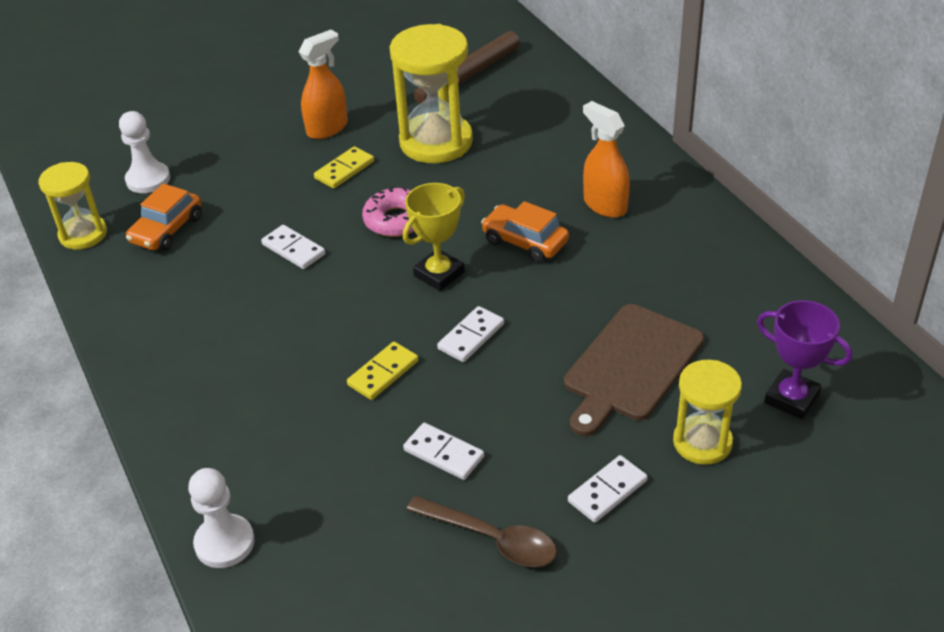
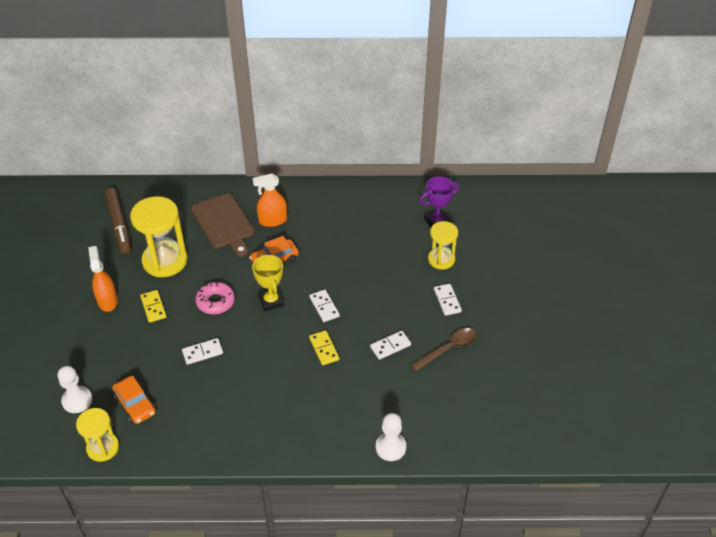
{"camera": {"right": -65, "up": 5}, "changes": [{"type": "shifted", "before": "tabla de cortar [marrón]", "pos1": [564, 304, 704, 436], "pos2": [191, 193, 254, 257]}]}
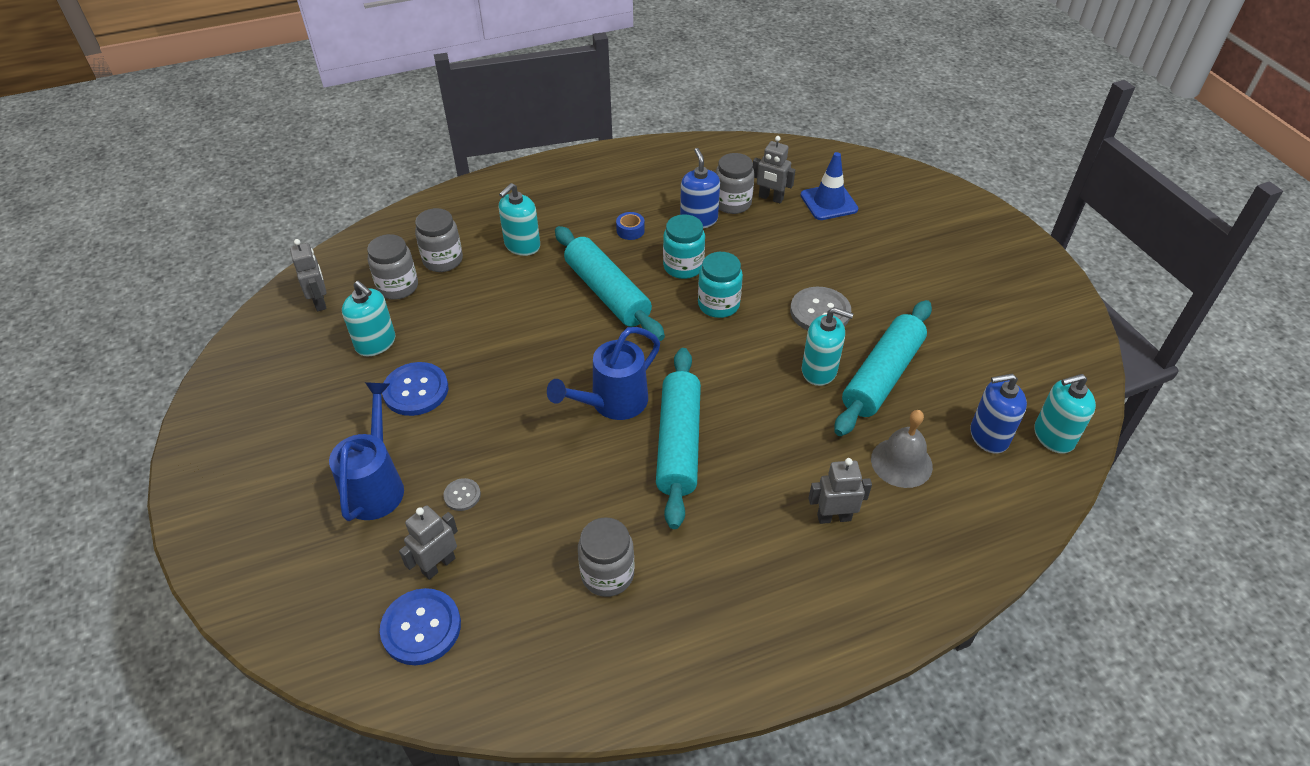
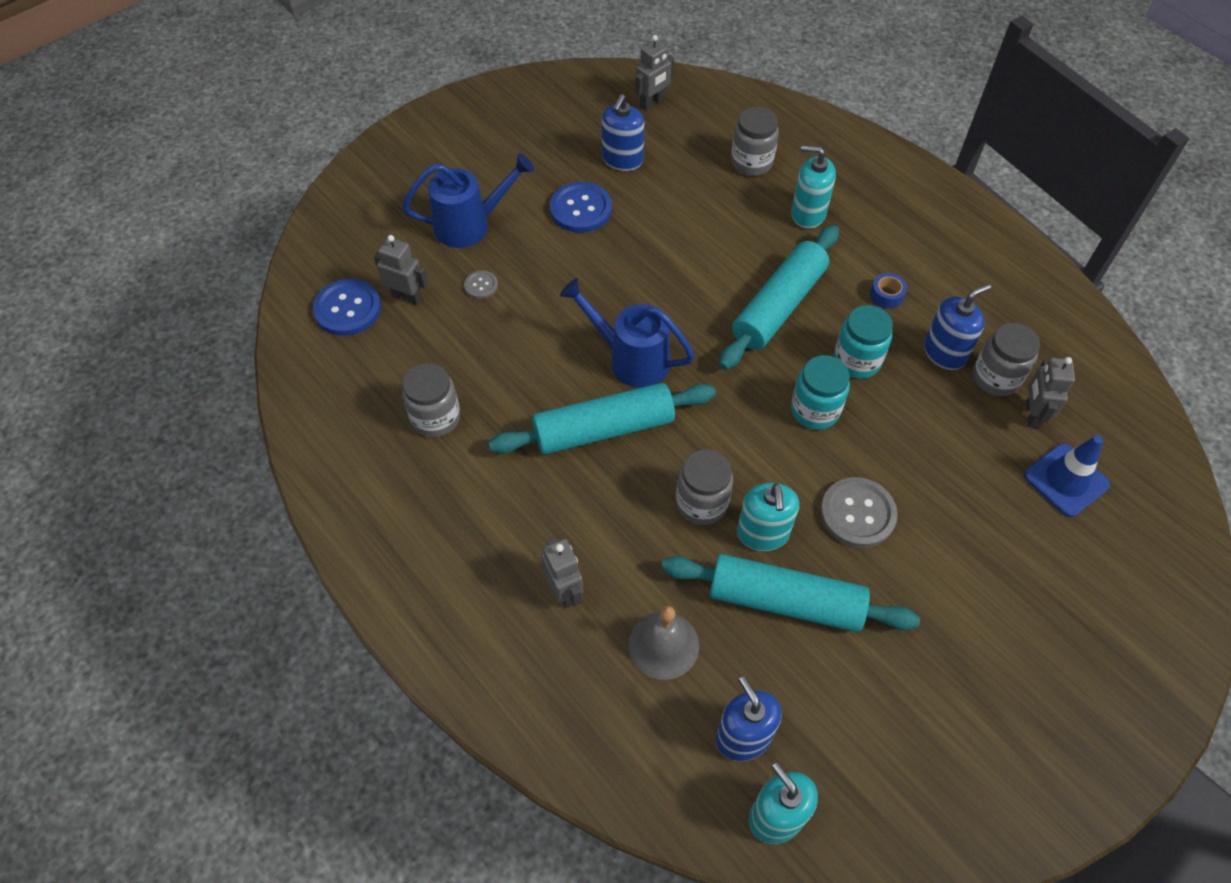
{"camera": {"right": 70, "up": 10}, "changes": [{"type": "repainted", "before": "dispensador de jabón [turquesa]", "after": "dispensador de jabón [azul]", "pos1": [342, 281, 395, 356], "pos2": [602, 94, 644, 171]}, {"type": "shifted", "before": "tarro [gris]", "pos1": [367, 234, 418, 300], "pos2": [676, 449, 733, 525]}]}
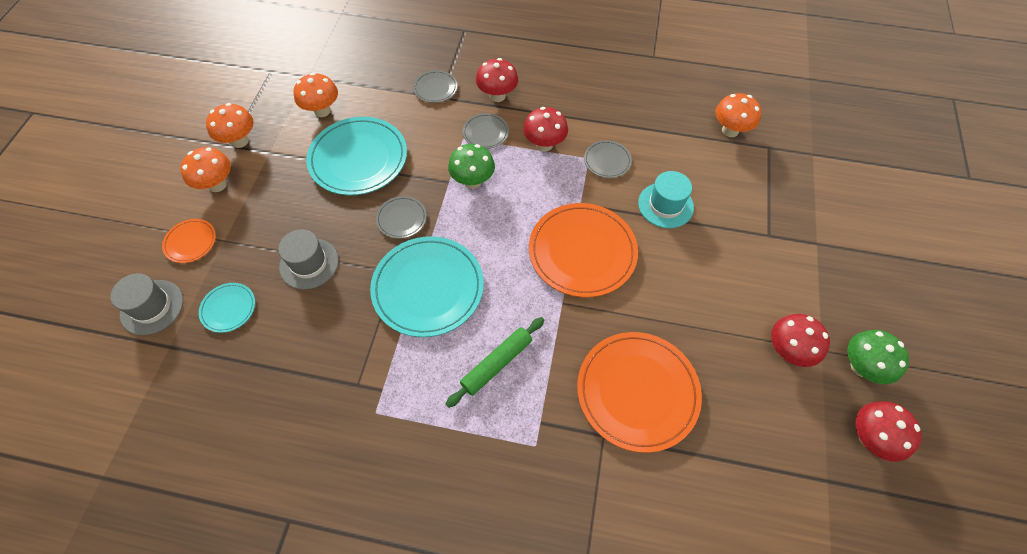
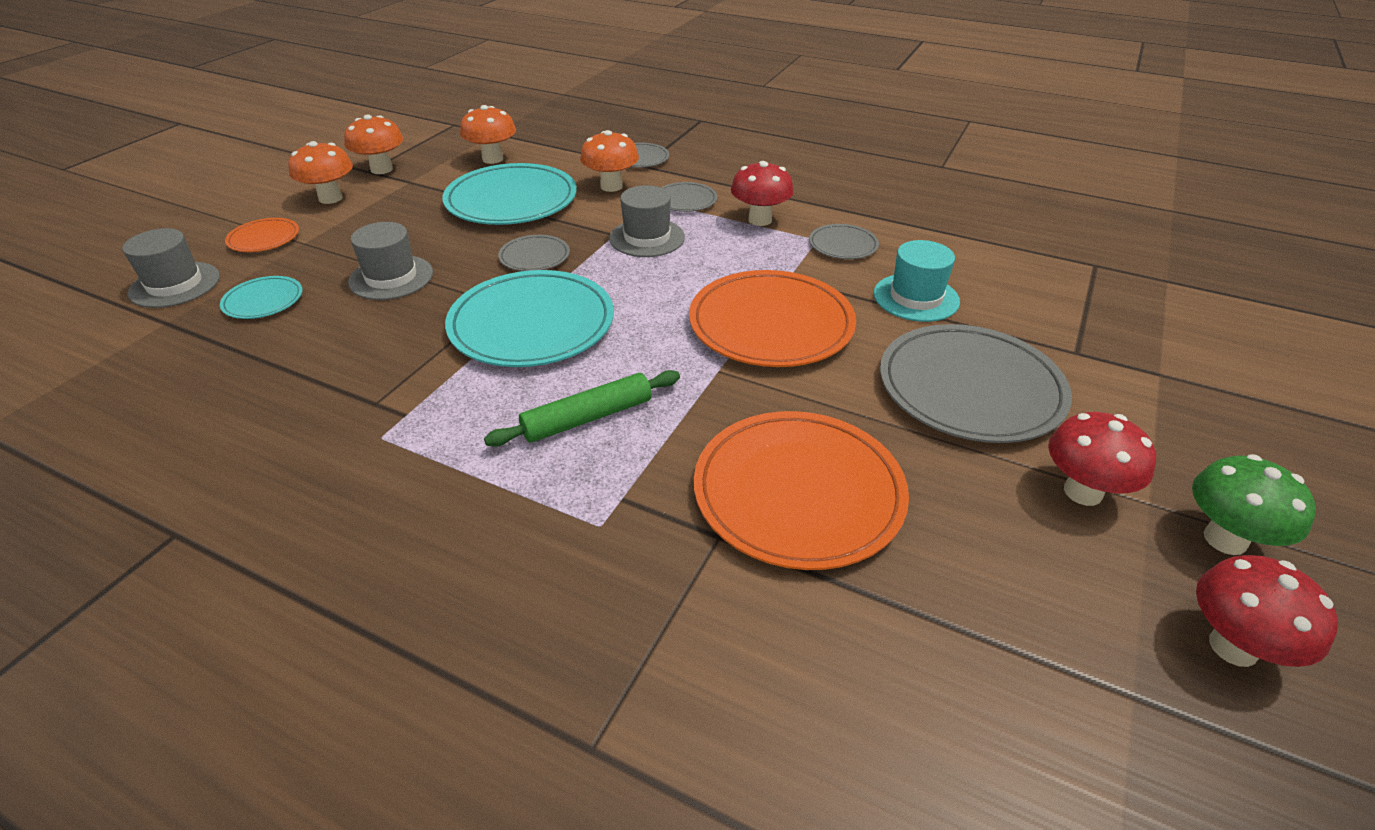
{"camera": {"right": 15, "up": -20}, "changes": [{"type": "swapped", "before": "seta [verde]", "after": "sombrero [gris]", "pos1": [448, 144, 495, 189], "pos2": [609, 185, 685, 257]}, {"type": "gone", "before": "seta [rojo]", "pos1": [476, 58, 518, 102]}, {"type": "shifted", "before": "seta [naranja]", "pos1": [715, 93, 761, 137], "pos2": [580, 130, 639, 192]}, {"type": "new", "after": "plato [gris]", "pos2": [880, 324, 1072, 443]}]}
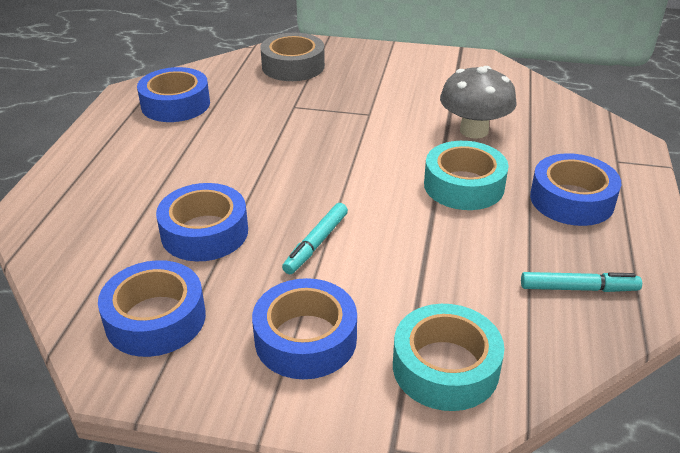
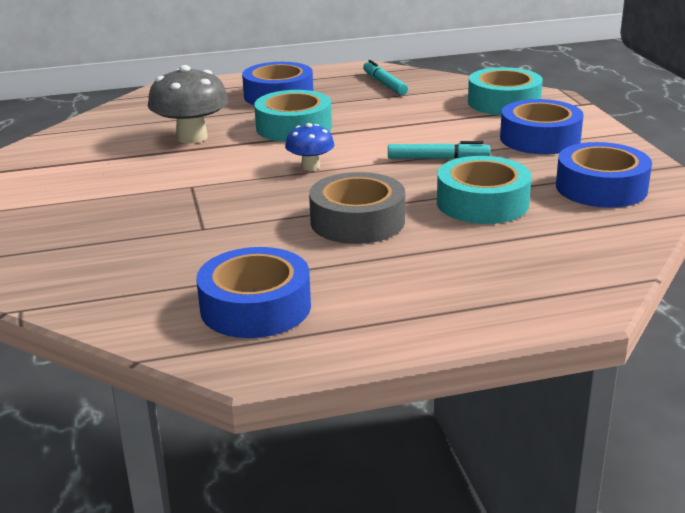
{"camera": {"right": -115, "up": -10}, "changes": [{"type": "repainted", "before": "cinta adhesiva [azul]", "after": "cinta adhesiva [turquesa]", "pos1": [156, 183, 248, 261], "pos2": [437, 156, 532, 224]}, {"type": "shifted", "before": "cinta adhesiva [gris]", "pos1": [260, 33, 325, 81], "pos2": [309, 172, 405, 244]}, {"type": "new", "after": "seta [azul]", "pos2": [285, 123, 334, 171]}]}
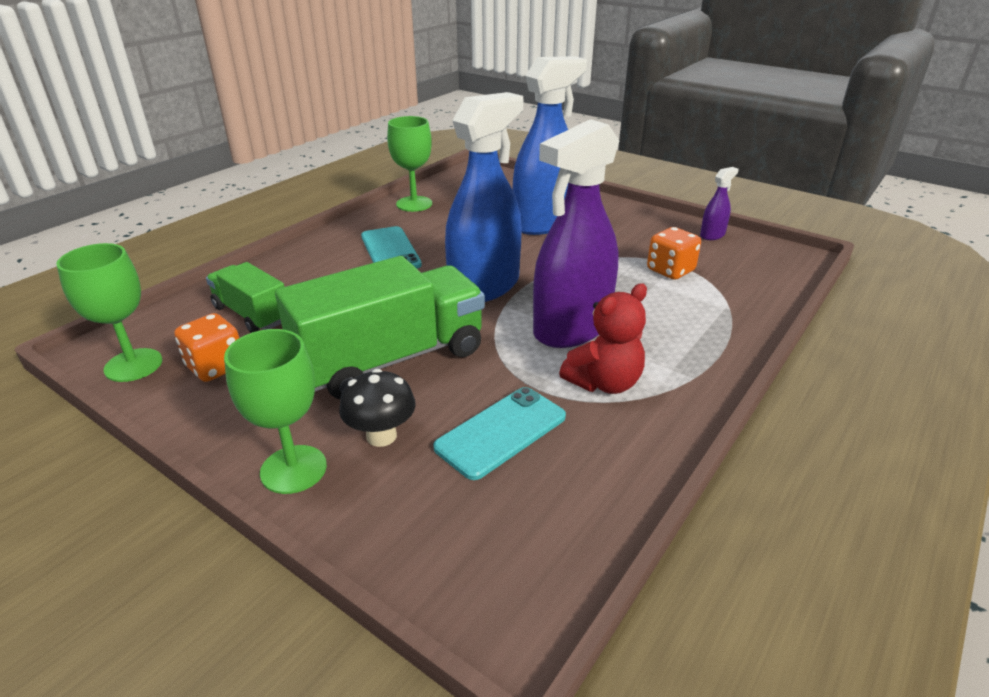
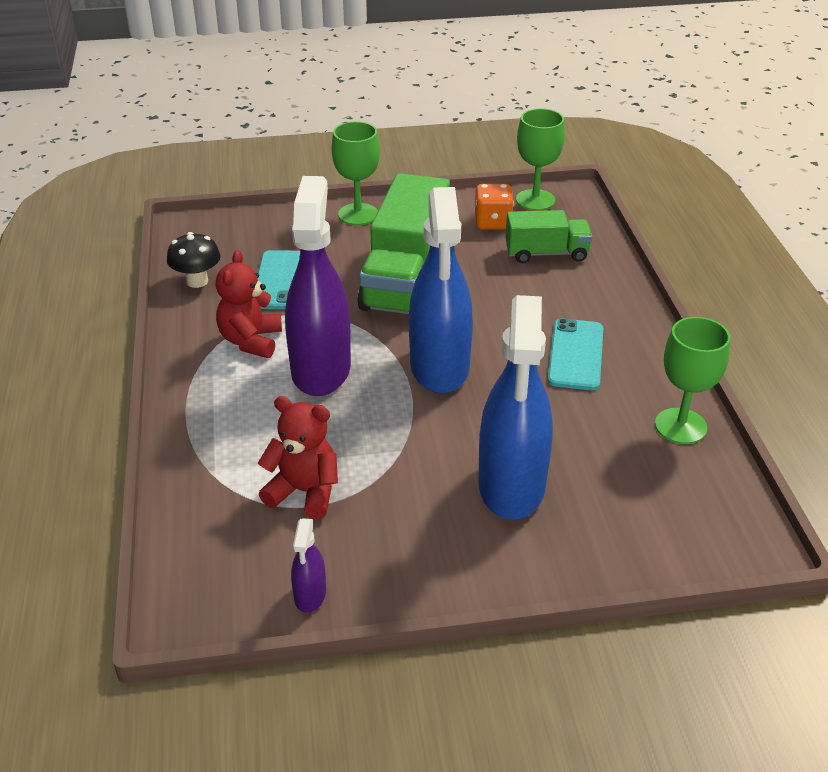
{"camera": {"right": 135, "up": 5}, "changes": [{"type": "shifted", "before": "seta [negro]", "pos1": [339, 369, 416, 447], "pos2": [167, 232, 221, 288]}, {"type": "rotated", "before": "móvil [turquesa]", "pos1": [361, 226, 422, 268], "pos2": [548, 318, 603, 390], "turn": 75}, {"type": "swapped", "before": "dado [naranja]", "after": "osito [rojo]", "pos1": [647, 227, 701, 280], "pos2": [258, 396, 338, 519]}]}
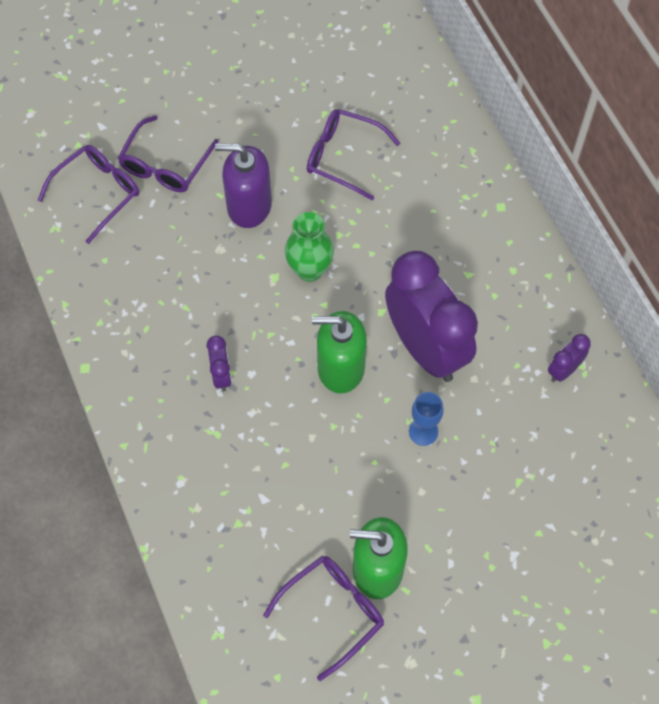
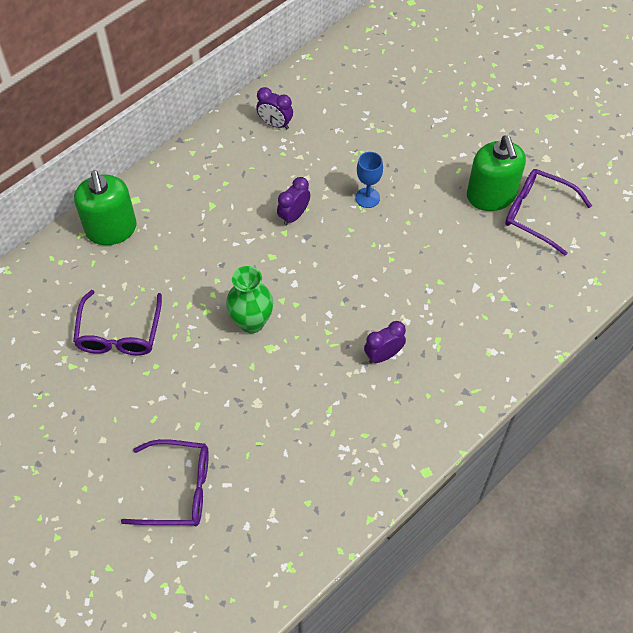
{"camera": {"right": -110, "up": -5}, "changes": [{"type": "gone", "before": "gafas [morado]", "pos1": [38, 145, 139, 244]}, {"type": "gone", "before": "dispensador de jabón [morado]", "pos1": [215, 143, 272, 228]}, {"type": "shifted", "before": "dispensador de jabón [verde]", "pos1": [312, 311, 367, 393], "pos2": [74, 170, 137, 245]}, {"type": "scaled", "before": "despertador [morado]", "pos1": [385, 251, 478, 382], "pos2": [277, 177, 310, 226], "scale": 0.42}]}
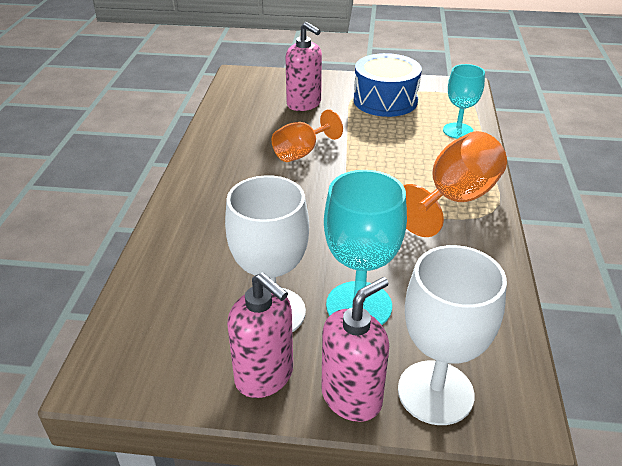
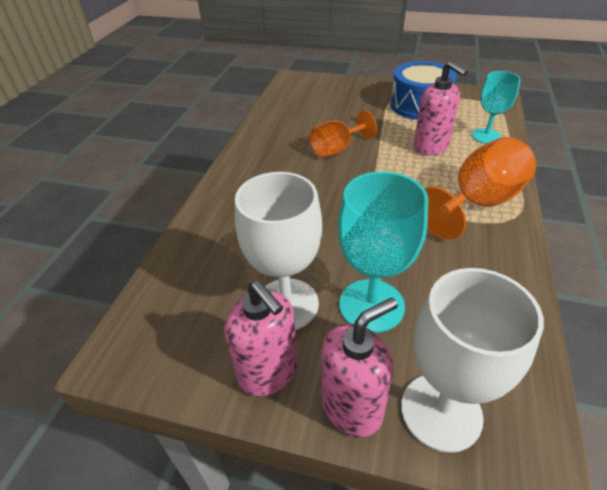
{"camera": {"right": 10, "up": 5}, "changes": [{"type": "shifted", "before": "dispensador de jabón [rosa]", "pos1": [285, 22, 322, 111], "pos2": [413, 61, 468, 155]}]}
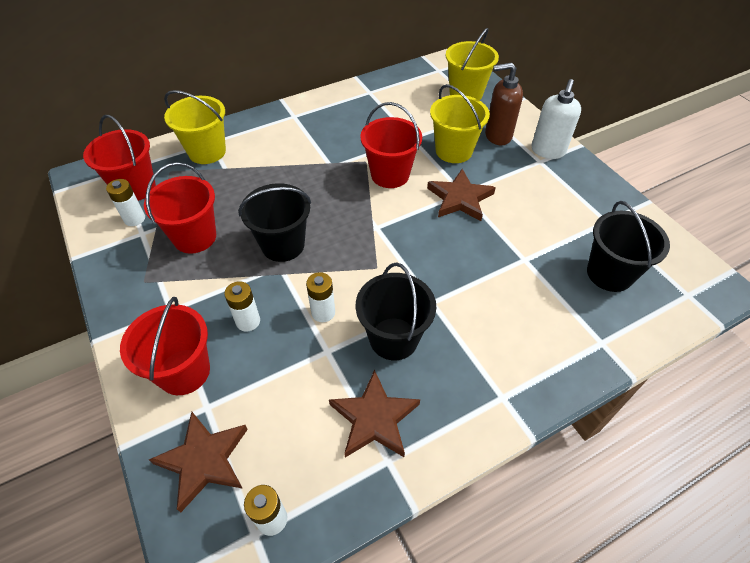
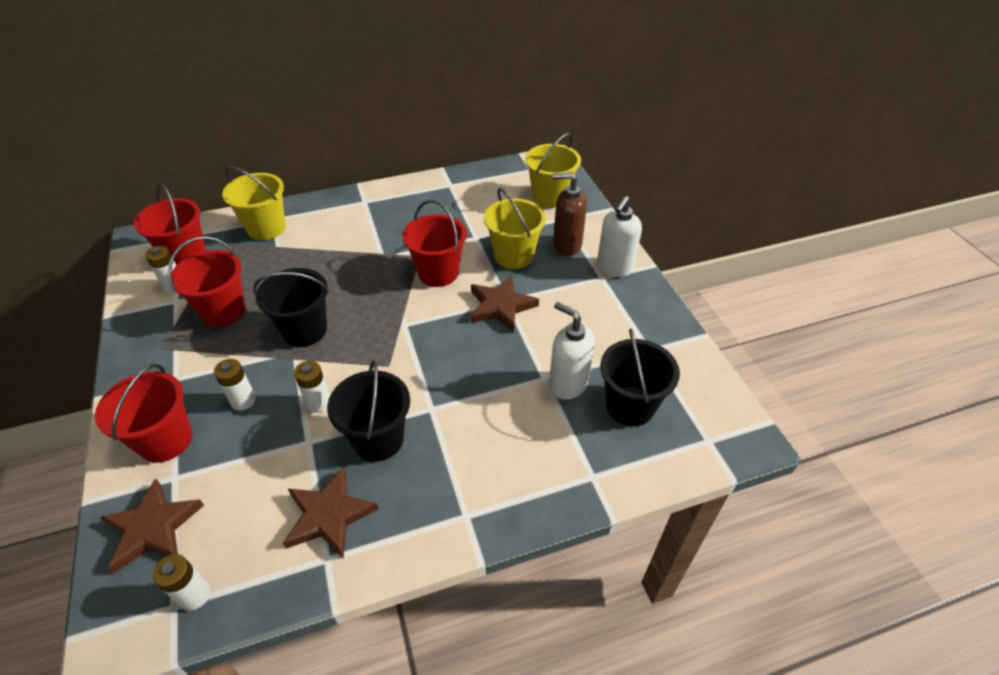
{"camera": {"right": 10, "up": -5}, "changes": [{"type": "new", "after": "dispensador de jabón [blanco]", "pos2": [549, 302, 595, 400]}]}
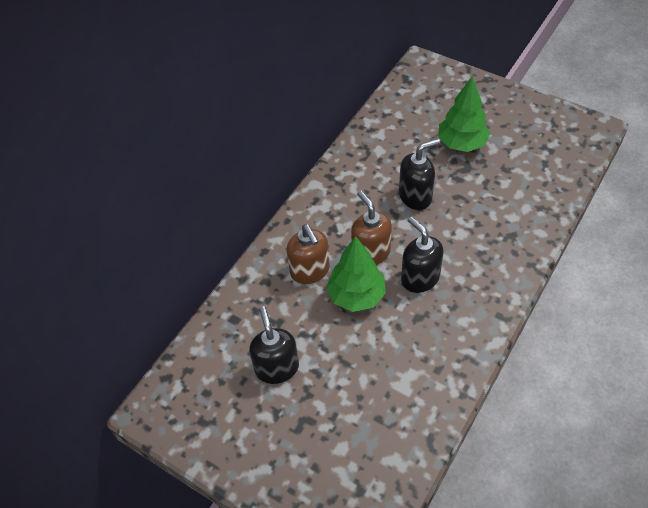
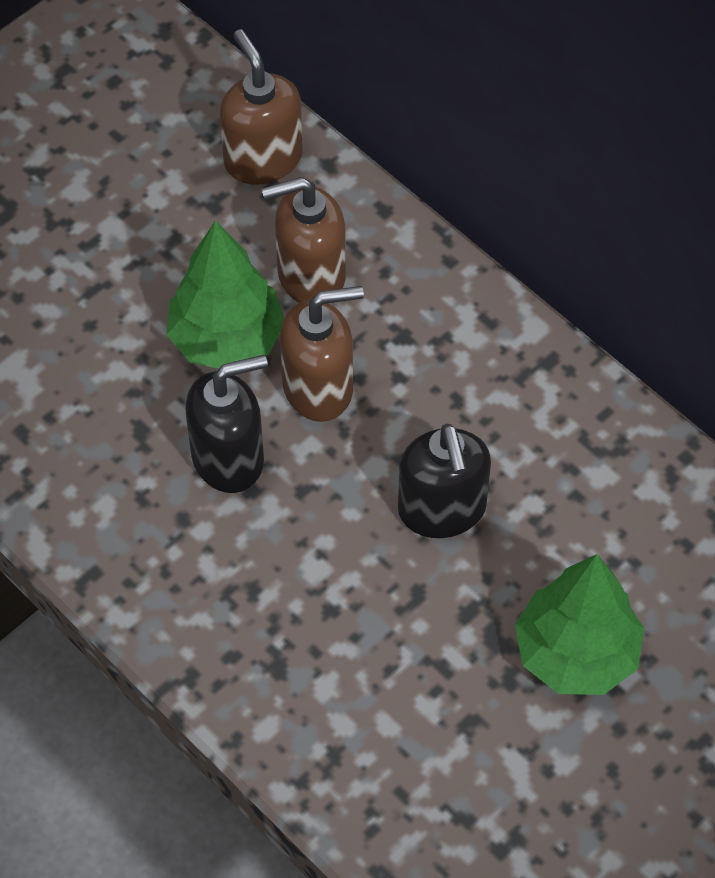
{"camera": {"right": 100, "up": 5}, "changes": [{"type": "gone", "before": "dispensador de jabón [negro]", "pos1": [249, 306, 299, 384]}, {"type": "new", "after": "dispensador de jabón [marrón]", "pos2": [220, 29, 303, 184]}]}
